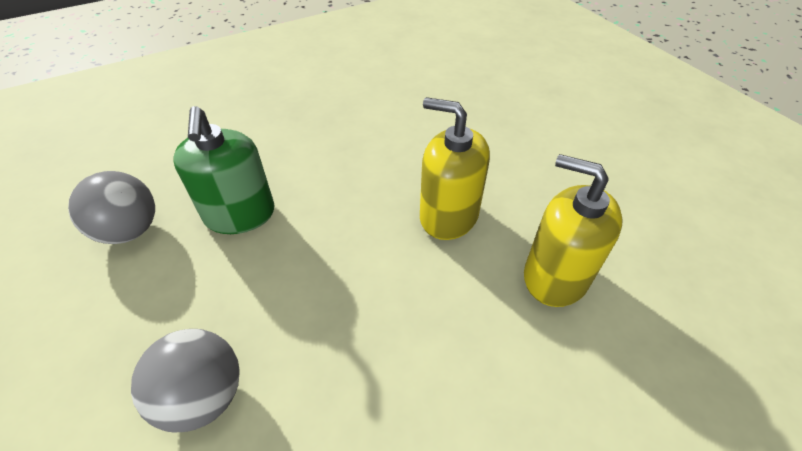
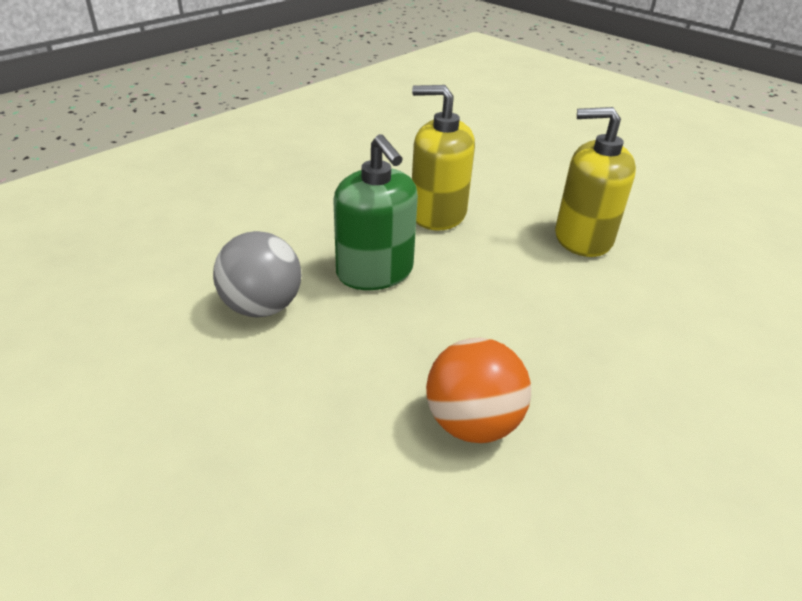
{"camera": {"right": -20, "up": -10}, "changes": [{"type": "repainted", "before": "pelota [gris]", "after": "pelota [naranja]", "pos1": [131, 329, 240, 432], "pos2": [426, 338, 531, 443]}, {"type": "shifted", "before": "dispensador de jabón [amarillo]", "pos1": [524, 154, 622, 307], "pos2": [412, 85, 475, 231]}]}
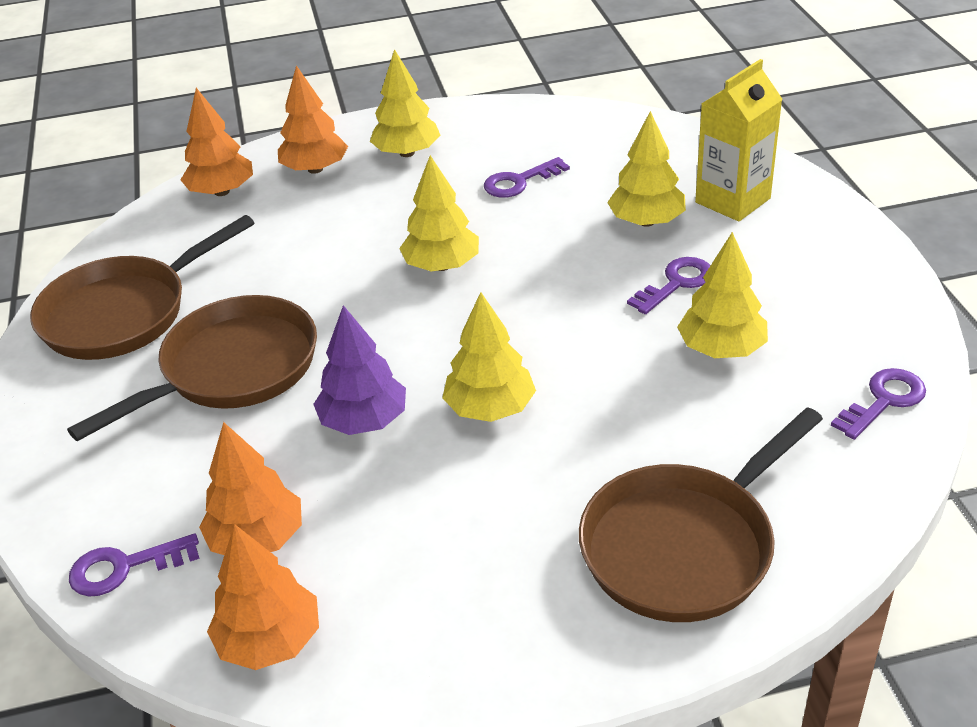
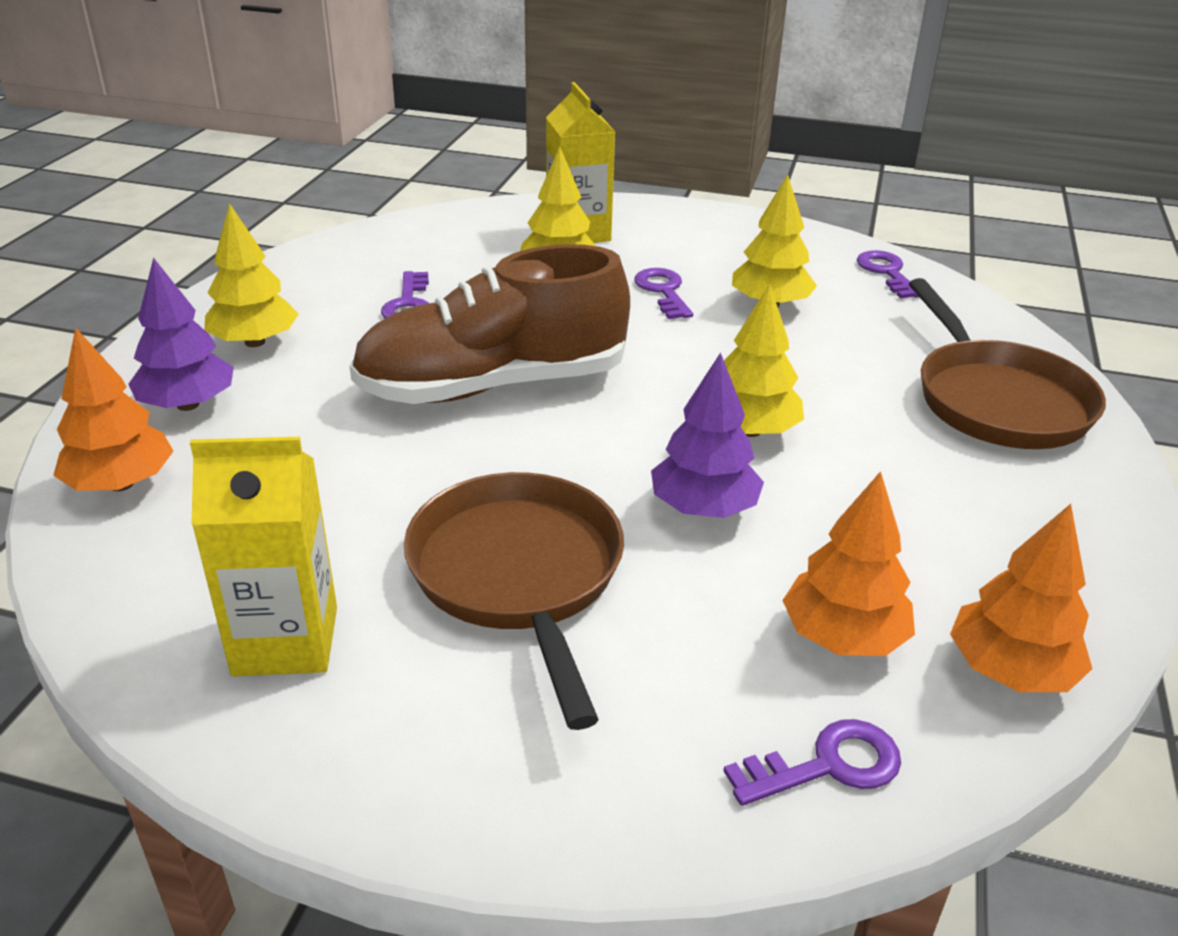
{"camera": {"right": -65, "up": -5}, "changes": [{"type": "swapped", "before": "sartén [marrón]", "after": "cartón de leche [amarillo]", "pos1": [30, 215, 254, 360], "pos2": [190, 437, 337, 676]}, {"type": "rotated", "before": "llave [morado]", "pos1": [69, 533, 200, 597], "pos2": [723, 719, 901, 806], "turn": -120}, {"type": "repainted", "before": "árbol [naranja]", "after": "árbol [morado]", "pos1": [278, 65, 348, 174], "pos2": [128, 257, 234, 411]}, {"type": "swapped", "before": "árbol [amarillo]", "after": "zapato [marrón]", "pos1": [399, 155, 479, 272], "pos2": [349, 244, 630, 404]}]}
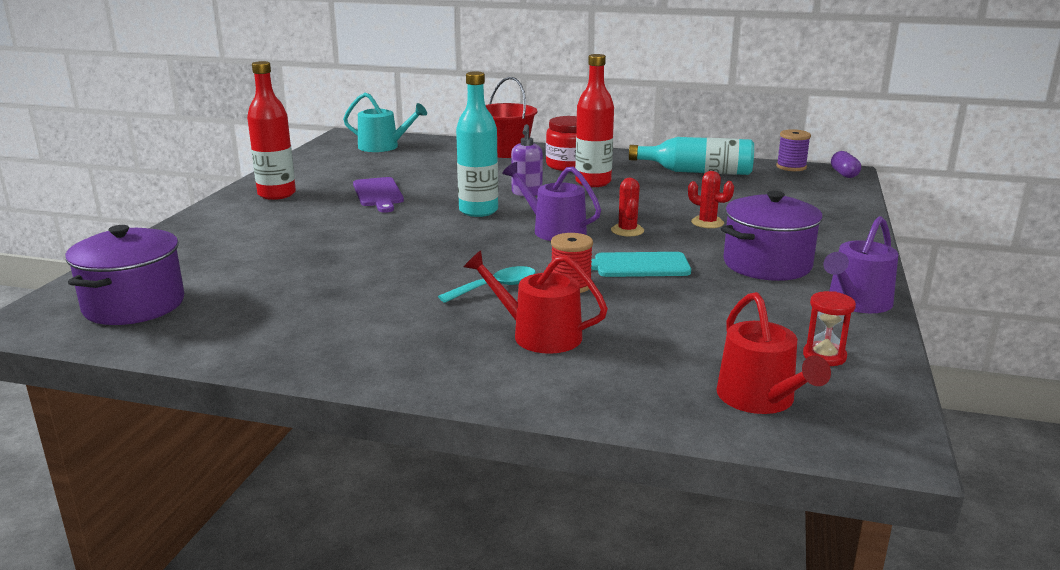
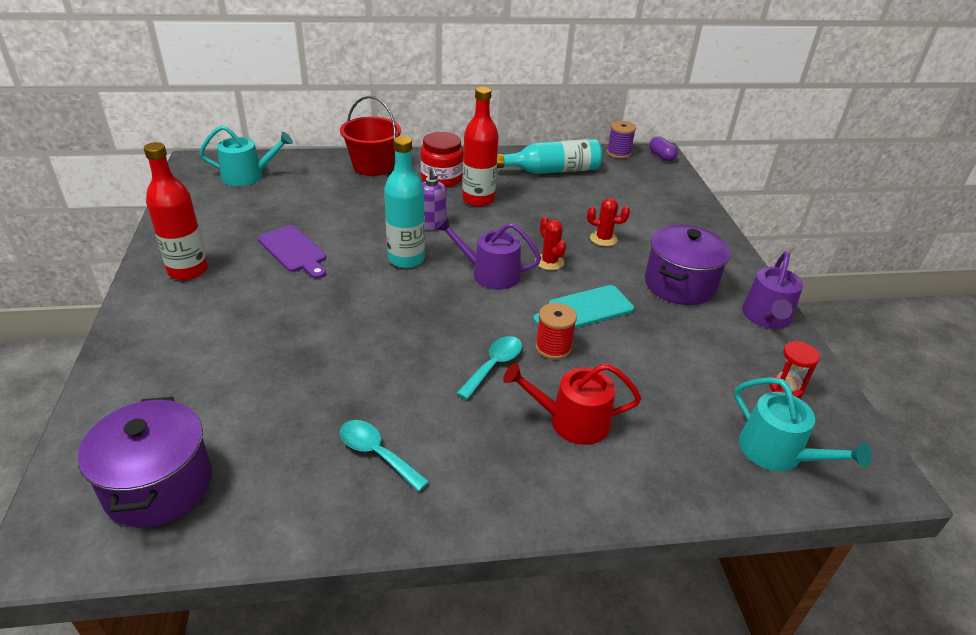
{"camera": {"right": -25, "up": 15}, "changes": [{"type": "repainted", "before": "regadera [rojo]", "after": "regadera [turquesa]", "pos1": [716, 292, 831, 414], "pos2": [734, 377, 872, 471]}, {"type": "new", "after": "cuchara [turquesa]", "pos2": [339, 420, 430, 492]}]}
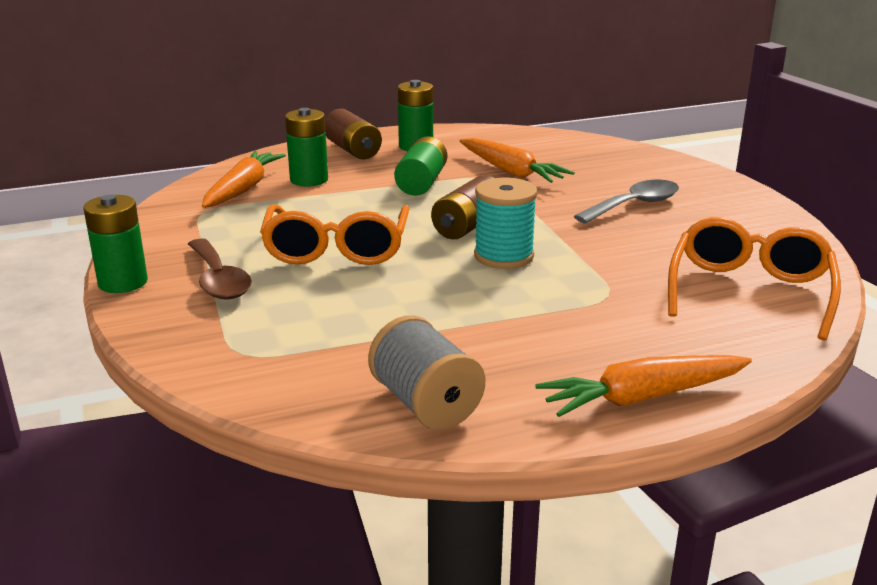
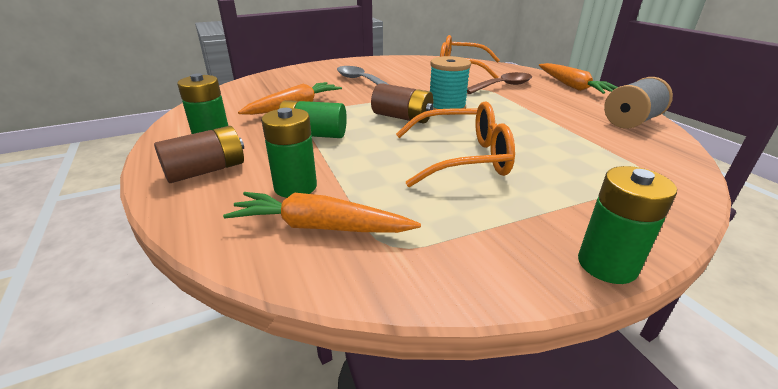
{"camera": {"right": -95, "up": 5}, "changes": [{"type": "shifted", "before": "cuchara [marrón]", "pos1": [188, 238, 252, 300], "pos2": [467, 72, 532, 94]}]}
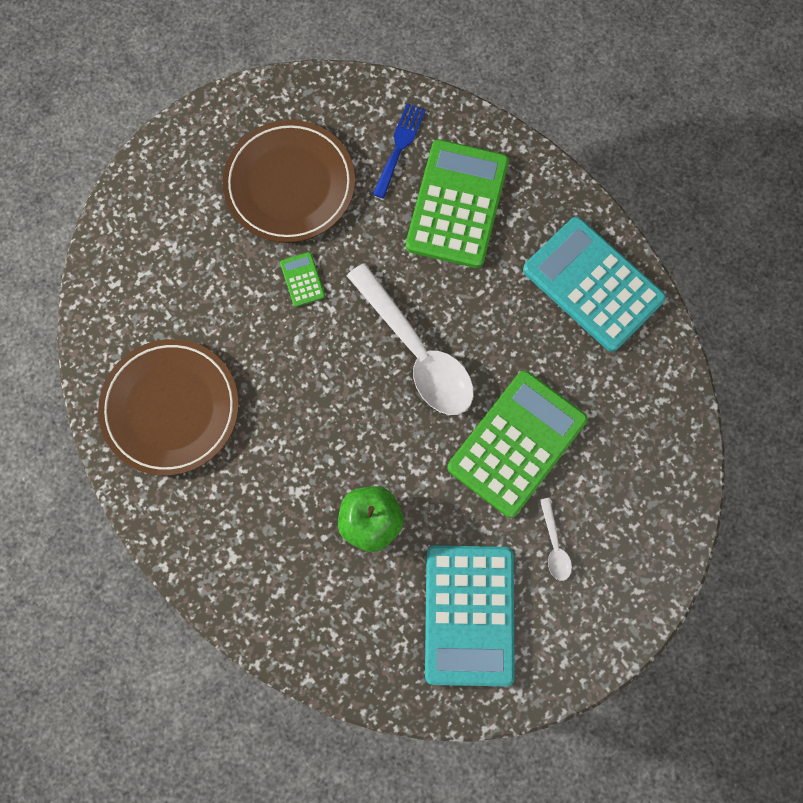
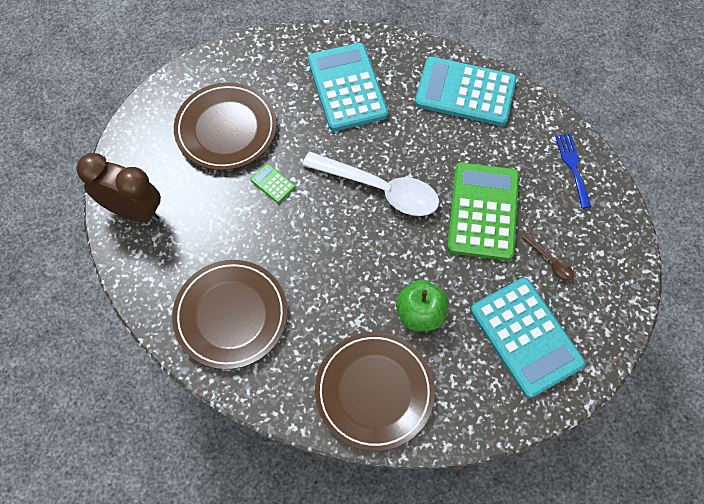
{"camera": {"right": -30, "up": -10}, "changes": [{"type": "shifted", "before": "tenedor [azul]", "pos1": [373, 103, 426, 199], "pos2": [555, 133, 591, 208]}, {"type": "repainted", "before": "calculadora [verde]", "after": "calculadora [turquesa]", "pos1": [406, 139, 509, 268], "pos2": [308, 43, 388, 131]}, {"type": "repainted", "before": "cuchara [blanco]", "after": "cuchara [marrón]", "pos1": [540, 498, 572, 581], "pos2": [522, 233, 574, 281]}, {"type": "new", "after": "despertador [marrón]", "pos2": [76, 153, 161, 222]}, {"type": "new", "after": "plato [marrón]", "pos2": [315, 332, 435, 451]}]}
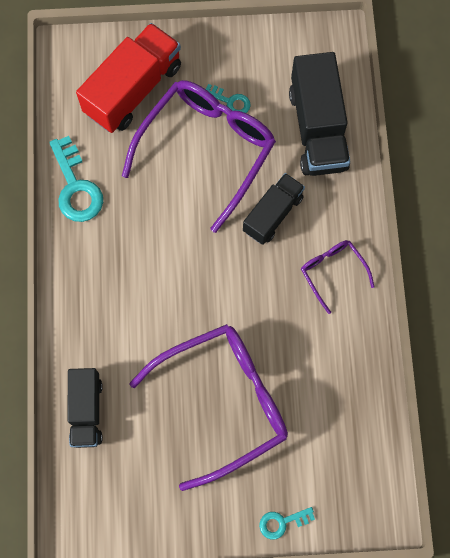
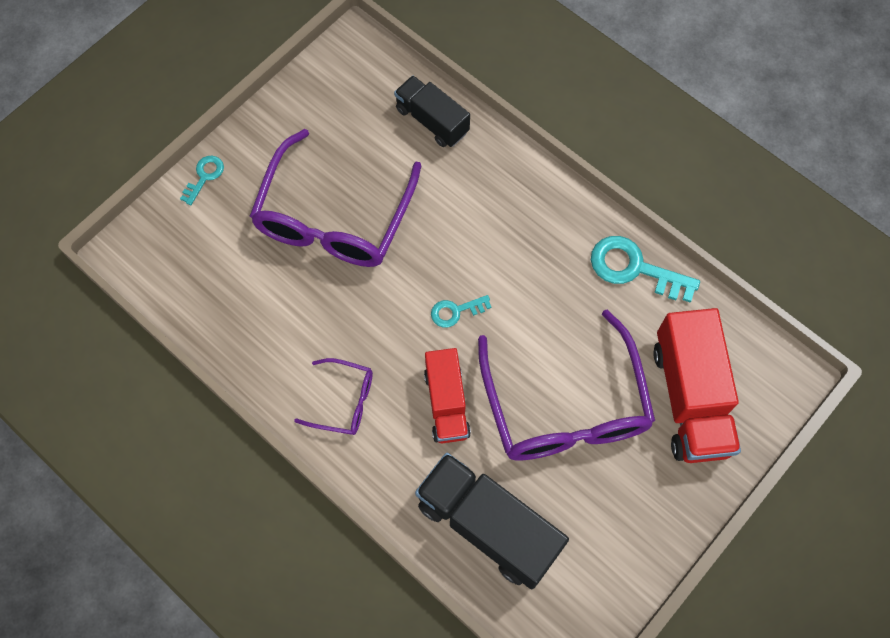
{"camera": {"right": 135, "up": -5}, "changes": [{"type": "shifted", "before": "llave [turquesa]", "pos1": [206, 84, 251, 113], "pos2": [431, 295, 491, 328]}, {"type": "repainted", "before": "camión [negro]", "after": "camión [rojo]", "pos1": [243, 173, 305, 245], "pos2": [424, 348, 471, 443]}]}
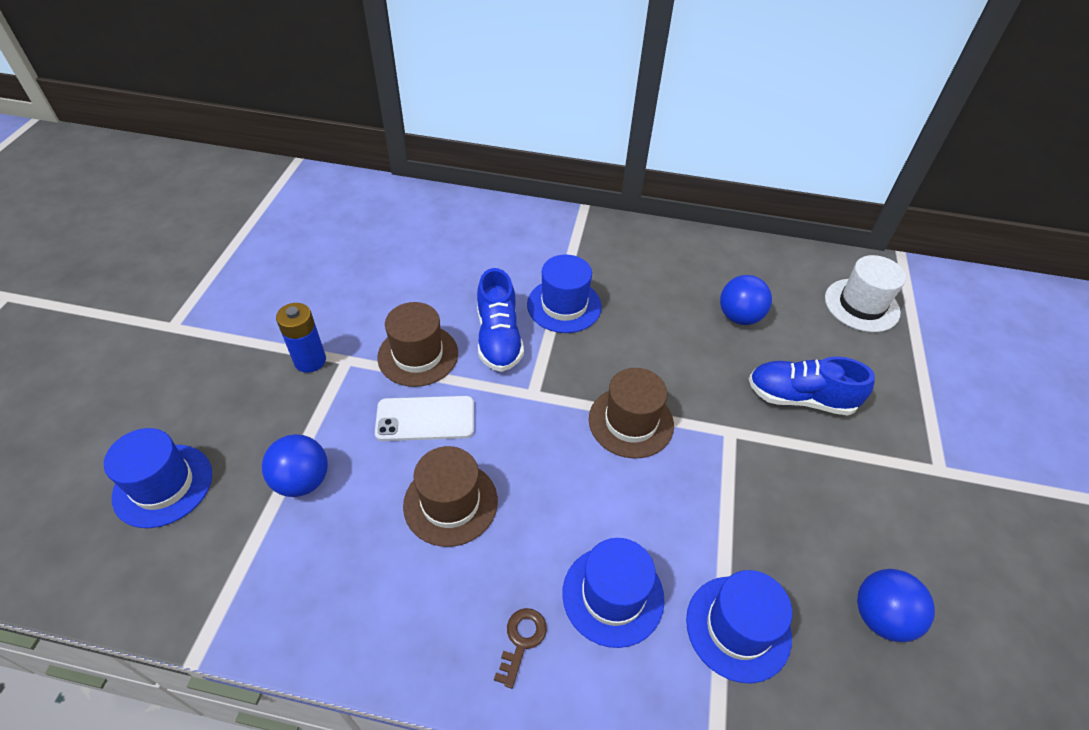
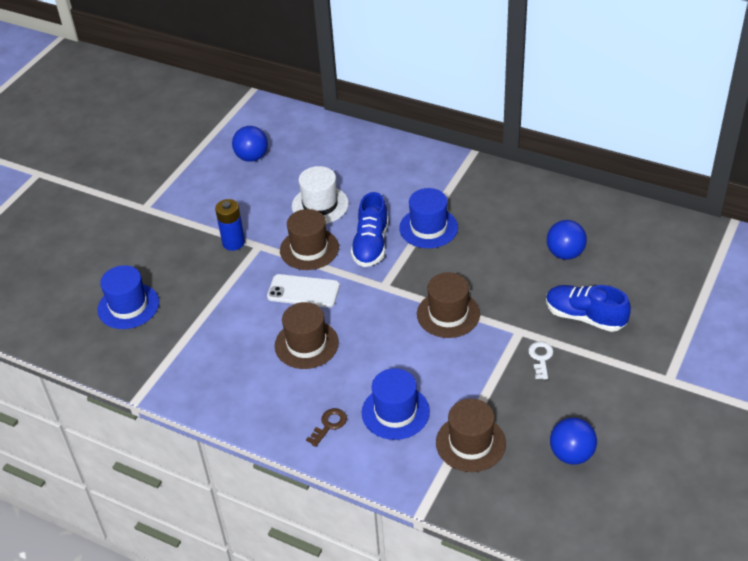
{"camera": {"right": 20, "up": -5}, "changes": [{"type": "shifted", "before": "pelota [azul]", "pos1": [262, 434, 328, 497], "pos2": [232, 126, 268, 162]}, {"type": "repainted", "before": "sombrero [azul]", "after": "sombrero [marrón]", "pos1": [686, 570, 792, 683], "pos2": [436, 399, 506, 472]}, {"type": "shifted", "before": "sombrero [blanco]", "pos1": [825, 255, 906, 332], "pos2": [292, 166, 349, 224]}, {"type": "new", "after": "llave [blanco]", "pos2": [528, 341, 553, 380]}]}
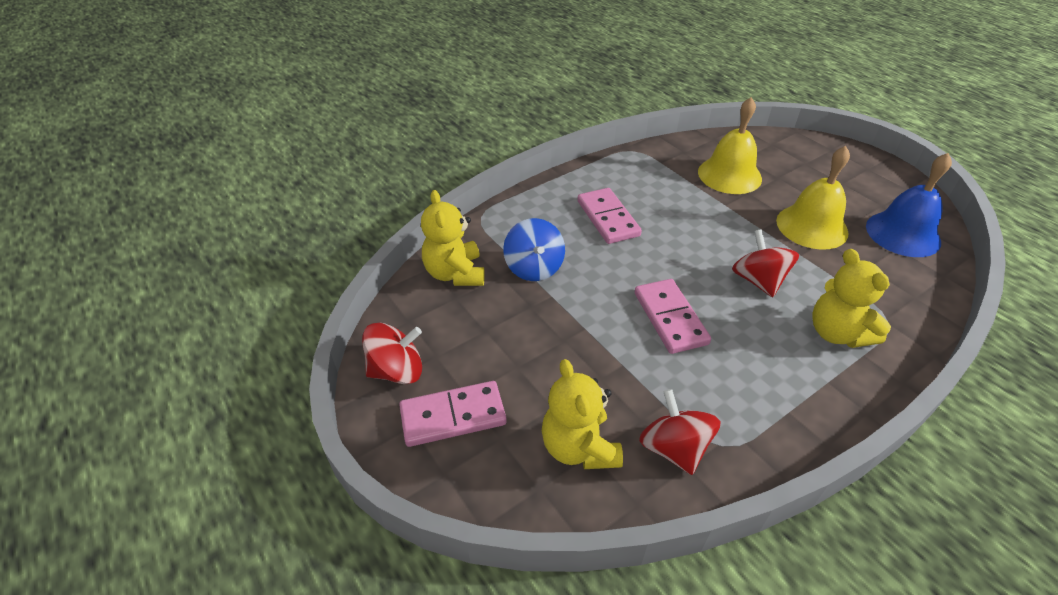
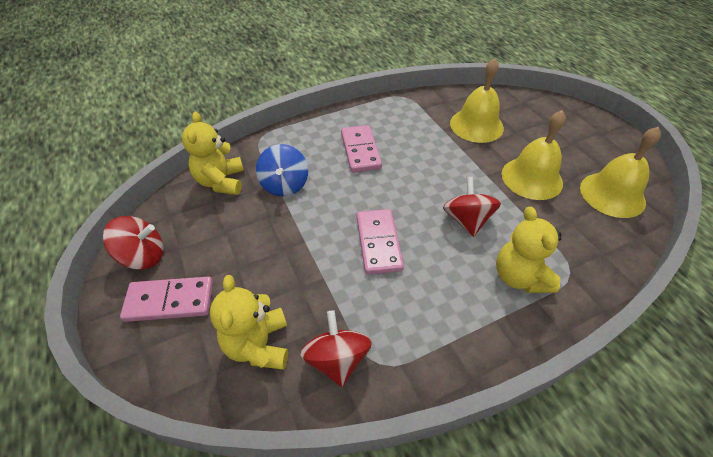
{"camera": {"right": 10, "up": 5}, "changes": [{"type": "repainted", "before": "campana [azul]", "after": "campana [amarillo]", "pos1": [866, 153, 952, 257], "pos2": [580, 127, 661, 218]}]}
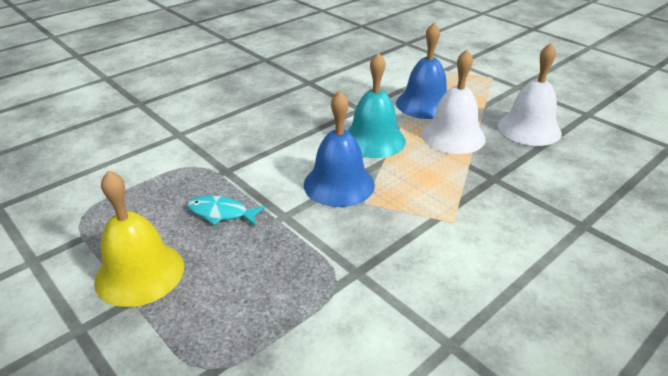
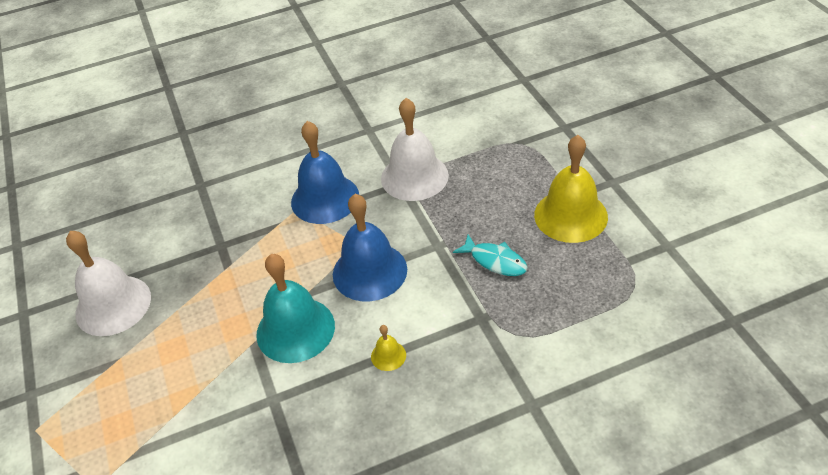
{"camera": {"right": -155, "up": 10}, "changes": [{"type": "shifted", "before": "campana [azul]", "pos1": [396, 22, 447, 119], "pos2": [291, 121, 359, 224]}, {"type": "shifted", "before": "campana [blanco]", "pos1": [422, 49, 485, 154], "pos2": [381, 98, 449, 201]}, {"type": "new", "after": "campana [amarillo]", "pos2": [371, 325, 406, 371]}]}
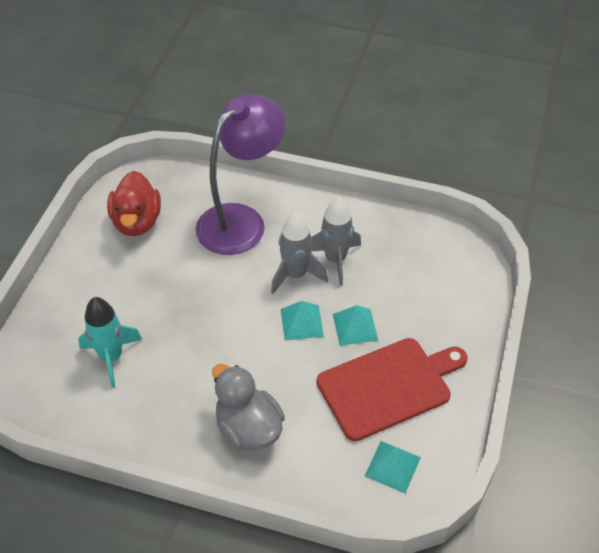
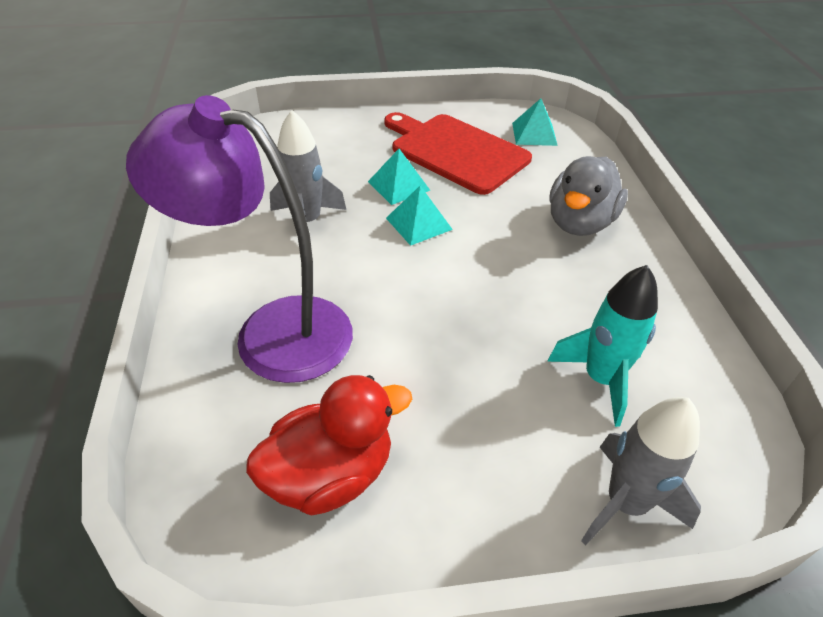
{"camera": {"right": -115, "up": -5}, "changes": [{"type": "shifted", "before": "cohete [gris]", "pos1": [271, 212, 328, 294], "pos2": [581, 397, 701, 545]}]}
